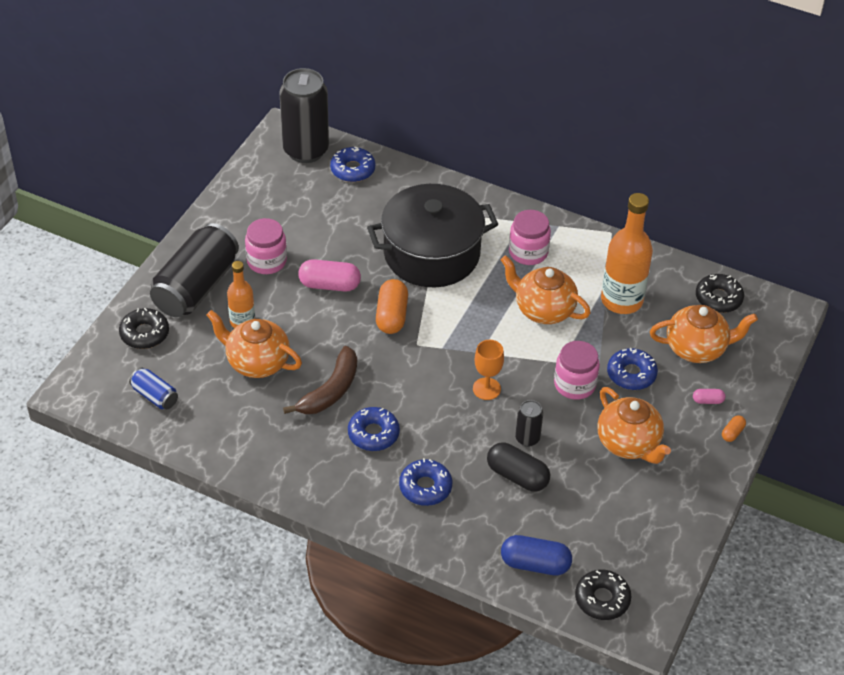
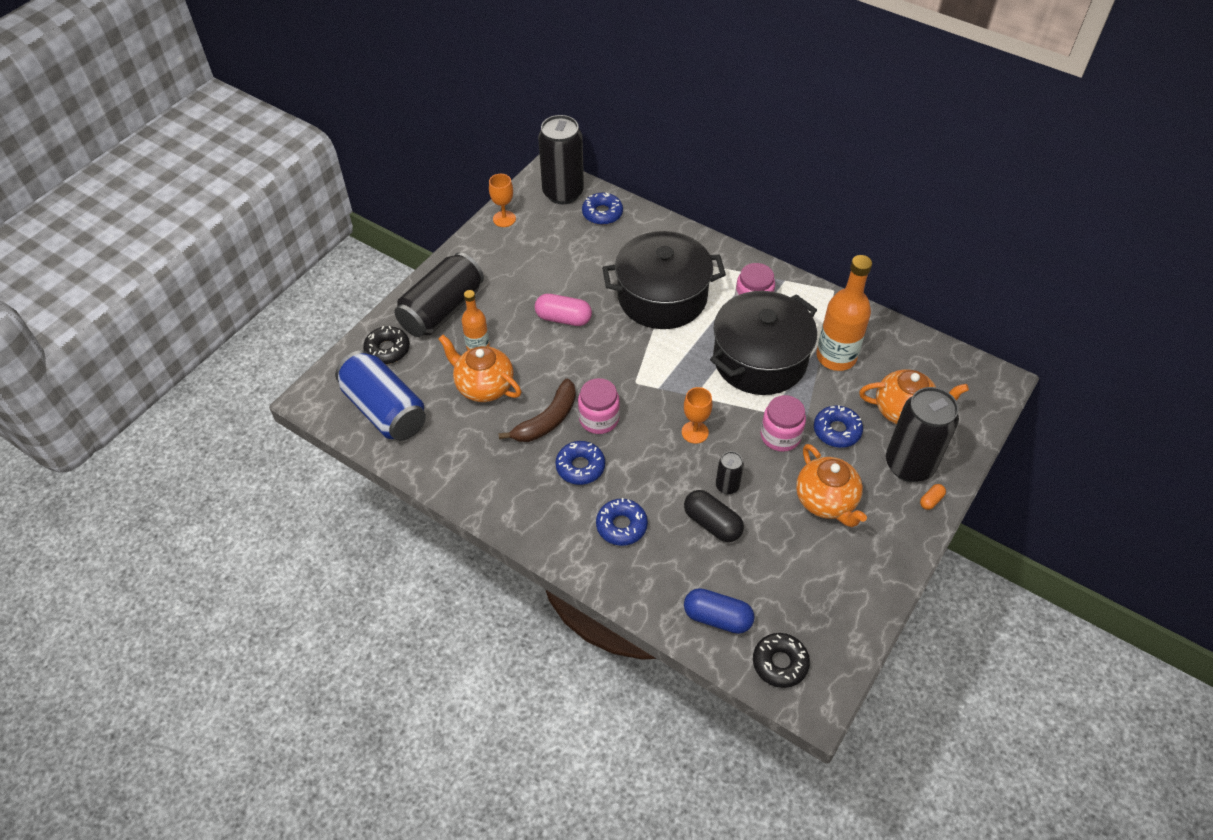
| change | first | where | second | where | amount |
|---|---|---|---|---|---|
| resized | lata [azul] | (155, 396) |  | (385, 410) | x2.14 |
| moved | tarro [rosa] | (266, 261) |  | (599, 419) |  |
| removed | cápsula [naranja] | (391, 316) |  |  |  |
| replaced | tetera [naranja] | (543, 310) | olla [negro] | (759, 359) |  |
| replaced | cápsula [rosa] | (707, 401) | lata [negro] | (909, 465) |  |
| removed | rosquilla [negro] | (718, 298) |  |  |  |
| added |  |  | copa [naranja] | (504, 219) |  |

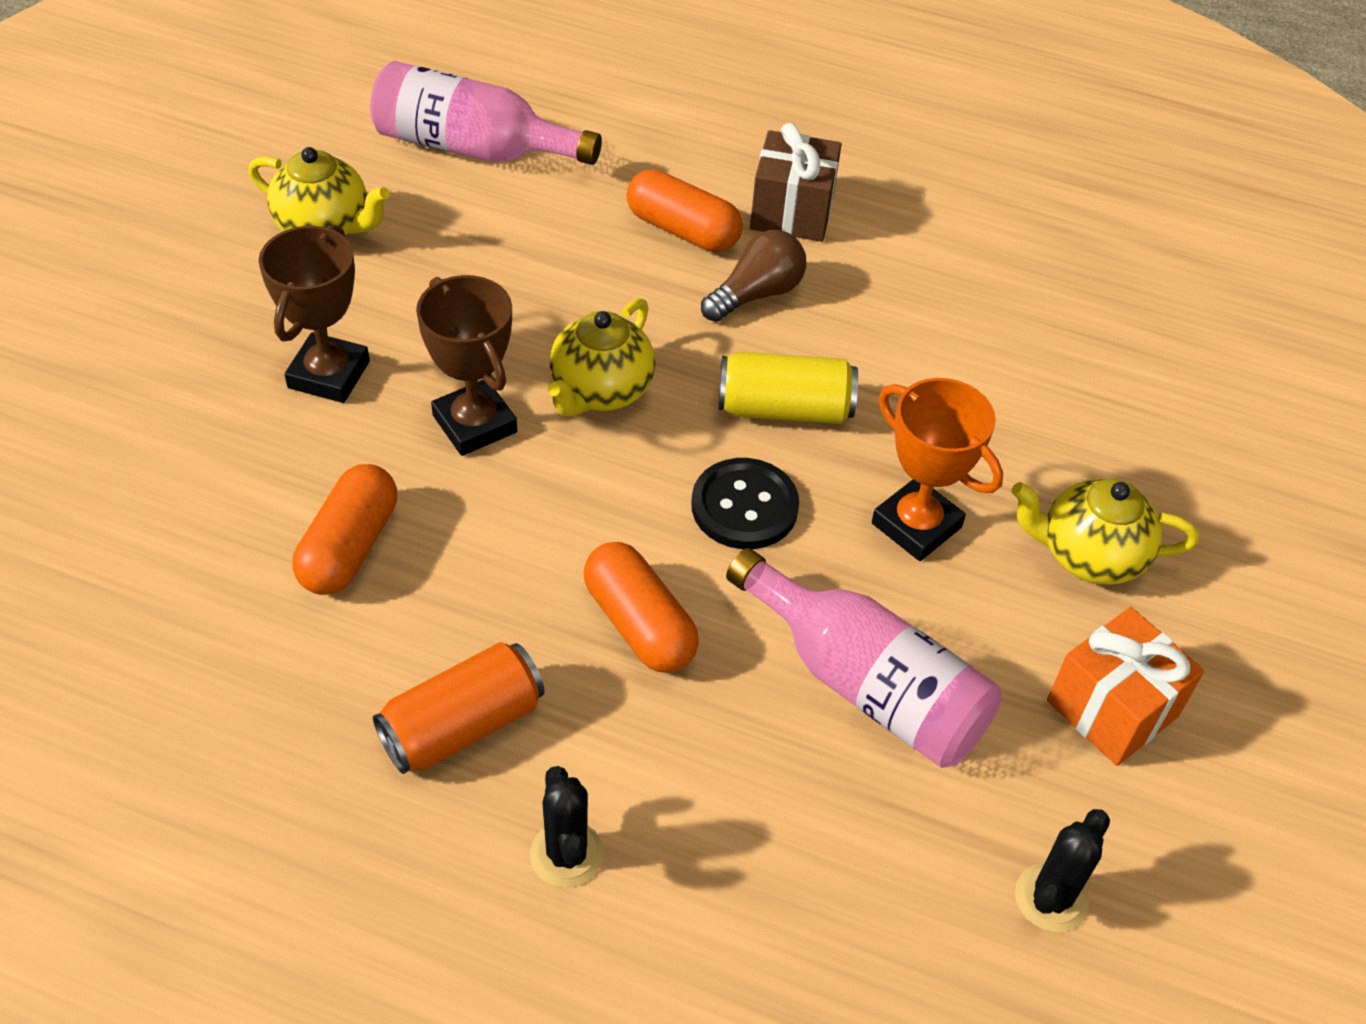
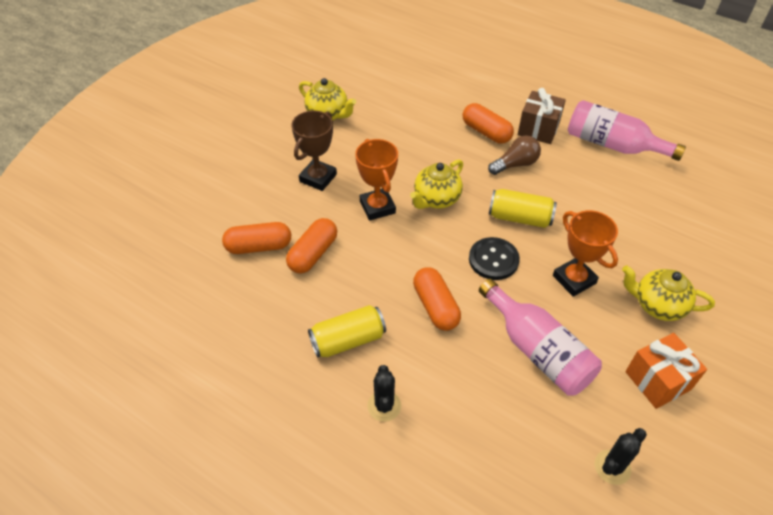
| change | first | where | second | where | amount |
|---|---|---|---|---|---|
| moved | botella [rosa] | (473, 148) |  | (612, 145) |  |
| recoloured | lata [naranja] | (462, 725) | lata [amarillo] | (348, 340) |  |
| recoloured | trofeo [marrón] | (474, 424) | trofeo [naranja] | (377, 207) |  |
| added |  |  | cápsula [naranja] | (259, 246) |  |

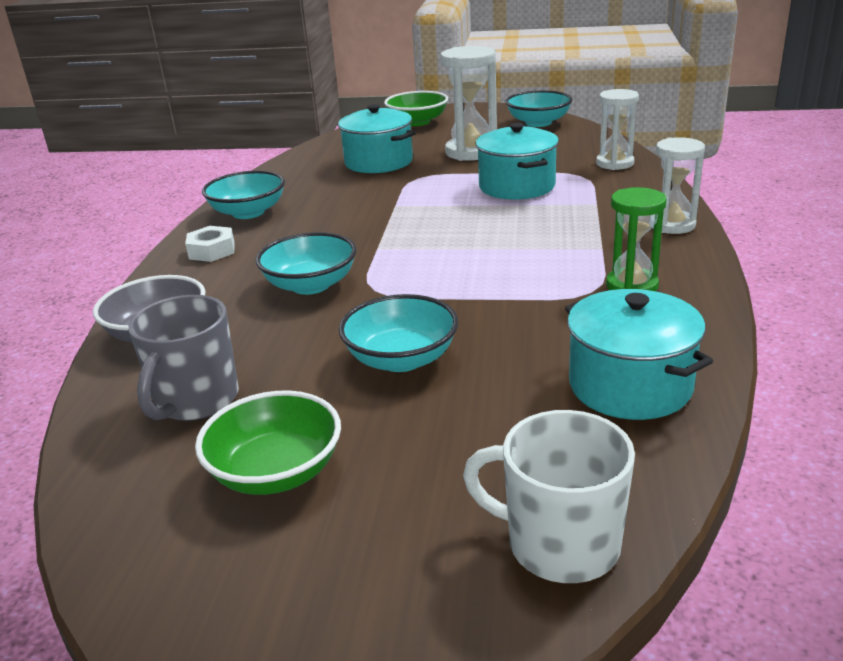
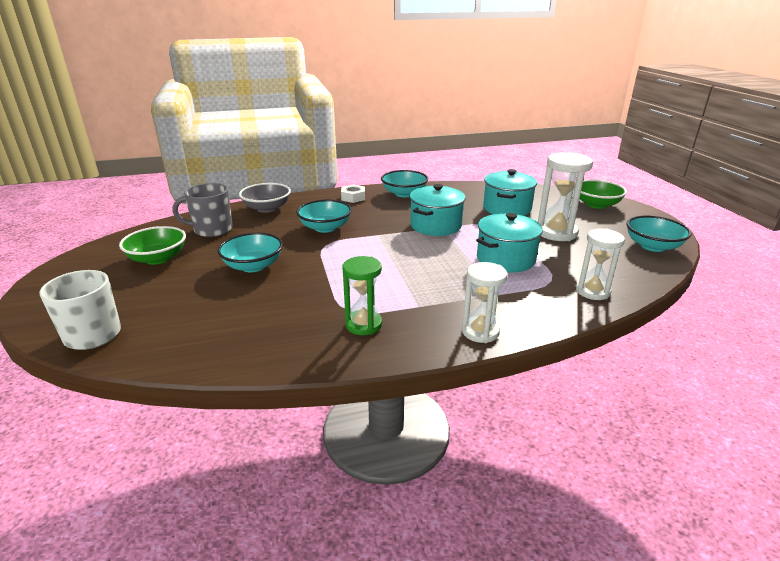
| change | first | where | second | where | amount |
|---|---|---|---|---|---|
| moved | olla [turquesa] | (630, 385) |  | (436, 225) |  |

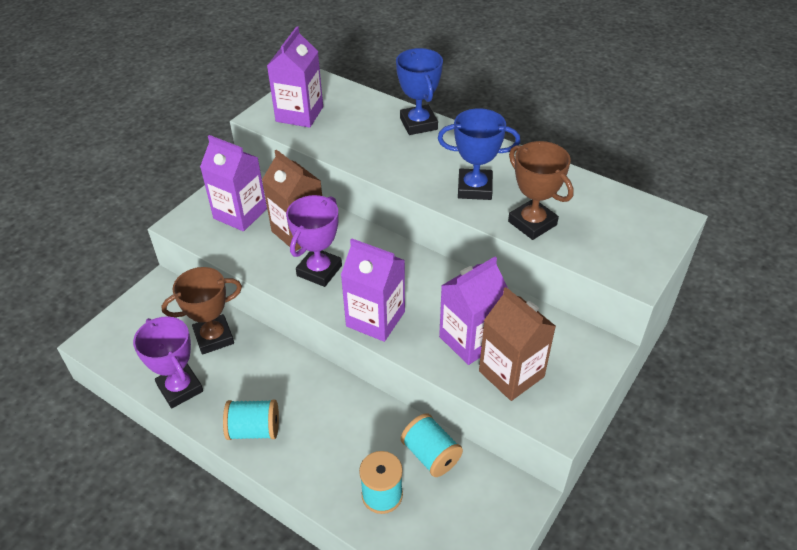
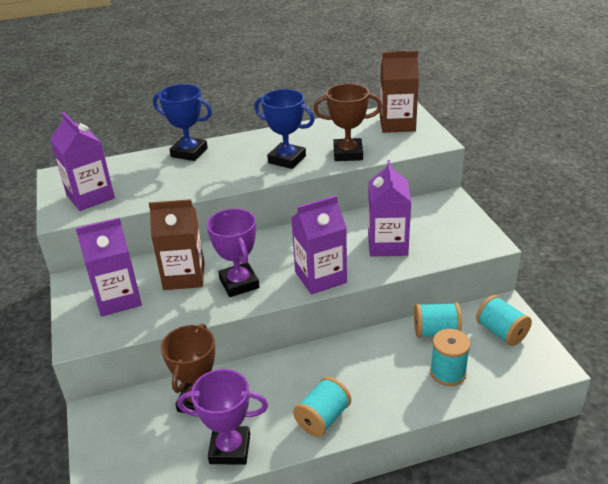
| change | first | where | second | where | amount |
|---|---|---|---|---|---|
| turned | trofeo [azul] | (474, 188) |  | (287, 159) | 75 degrees clockwise |
| moved | cartón de leche [marrón] | (511, 374) |  | (397, 124) |  |
| added |  |  | carrete [turquesa] | (501, 332) |  |

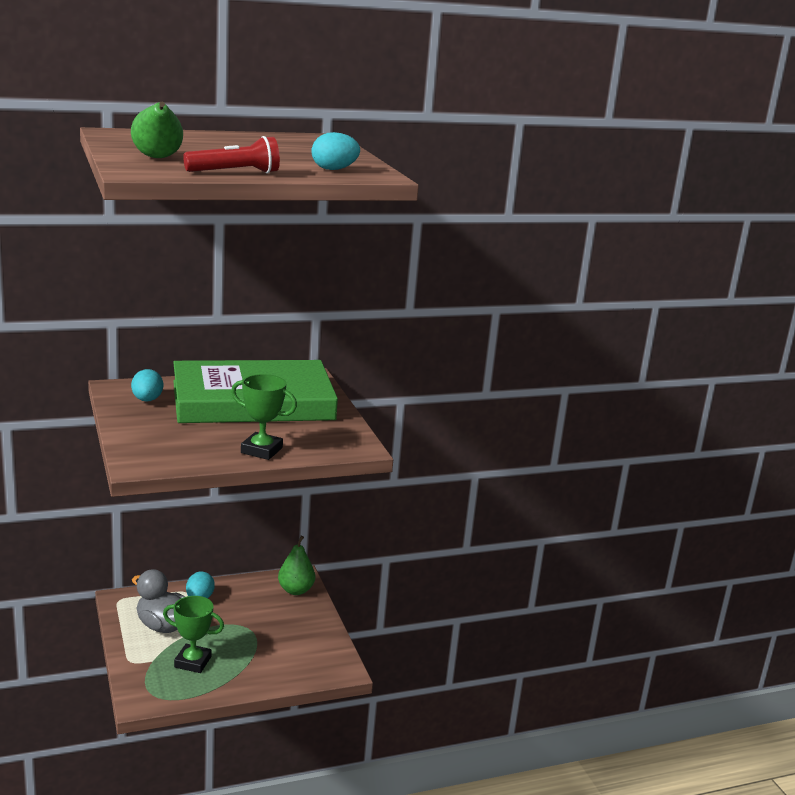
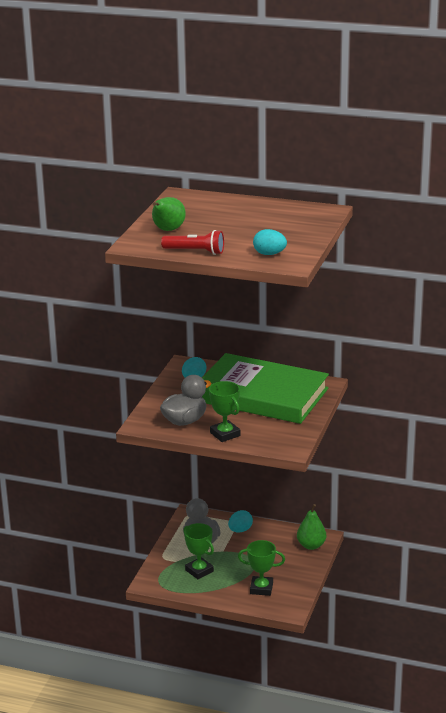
| change | first | where | second | where | amount |
|---|---|---|---|---|---|
| added |  |  | pato [gris] | (185, 421) |  |
| added |  |  | trofeo [verde] | (261, 588) |  |

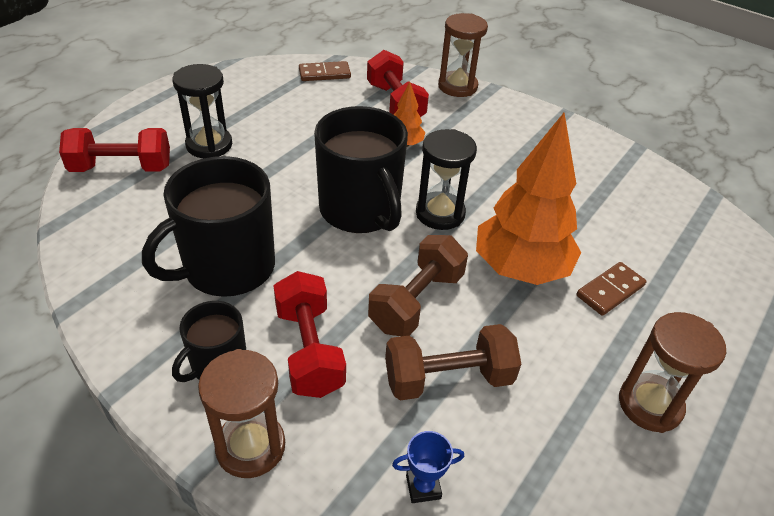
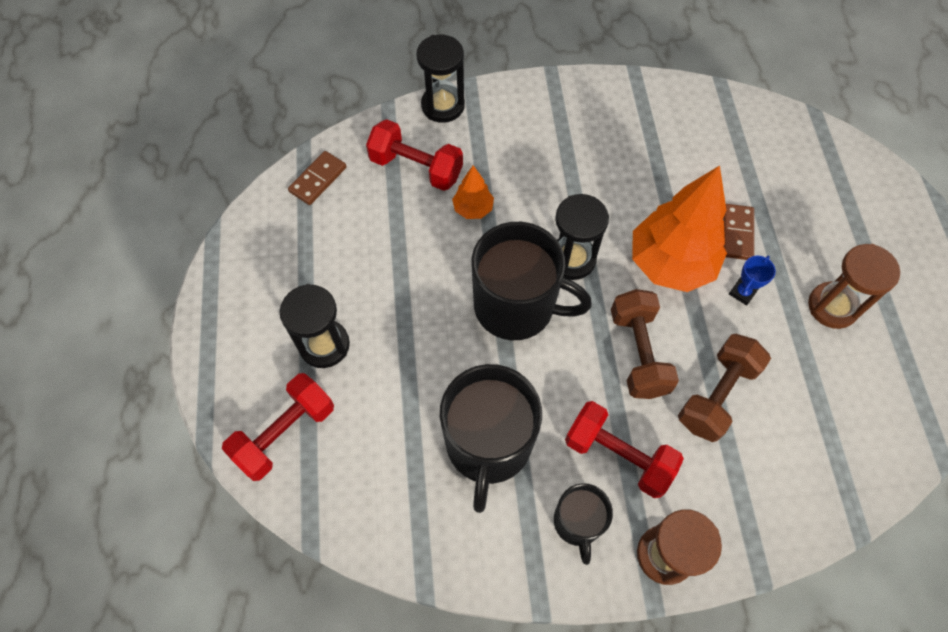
| change | first | where | second | where | amount |
|---|---|---|---|---|---|
| moved | trofeo [azul] | (423, 487) |  | (742, 292) |  |
| recoloured | reloj de arena [marrón] | (457, 86) | reloj de arena [negro] | (443, 106) |  |

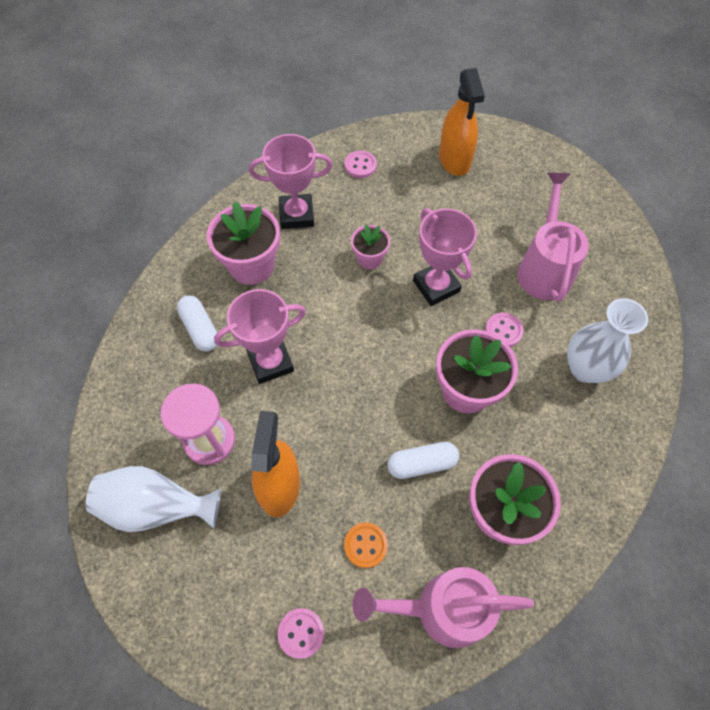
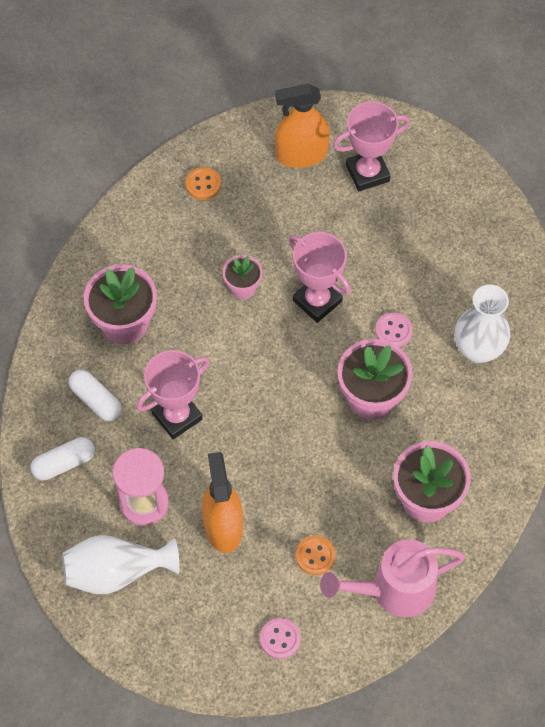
| change | first | where | second | where | amount |
|---|---|---|---|---|---|
| moved | trofeo [rosa] | (296, 215) |  | (367, 173) |  |
| recoloured | botón [rosa] | (360, 165) | botón [naranja] | (203, 184) |  |
| moved | cápsula [blanco] | (422, 464) |  | (64, 463) |  |
| turned | pulverizador [naranja] | (454, 159) |  | (301, 155) | 105 degrees clockwise |
| removed | regadera [rosa] | (544, 267) |  |  |  |

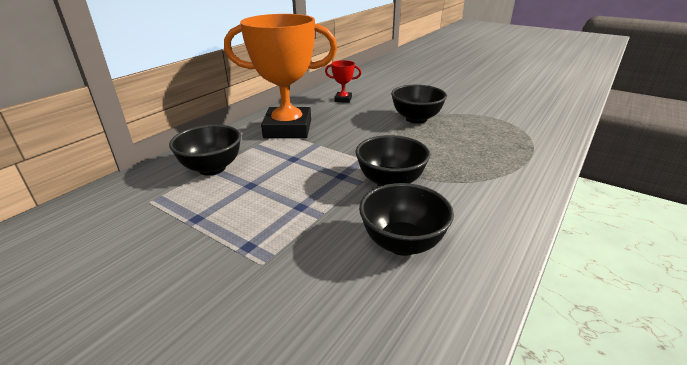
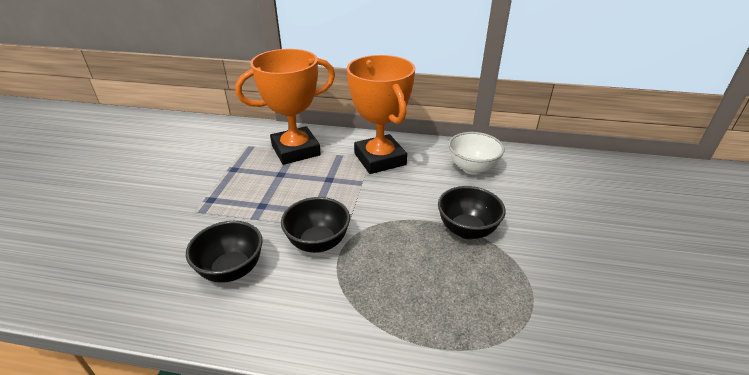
| change | first | where | second | where | amount |
|---|---|---|---|---|---|
| replaced | cuenco [negro] | (212, 168) | trofeo [naranja] | (295, 150) |  |
| replaced | trofeo [rojo] | (343, 99) | cuenco [blanco] | (472, 168) |  |

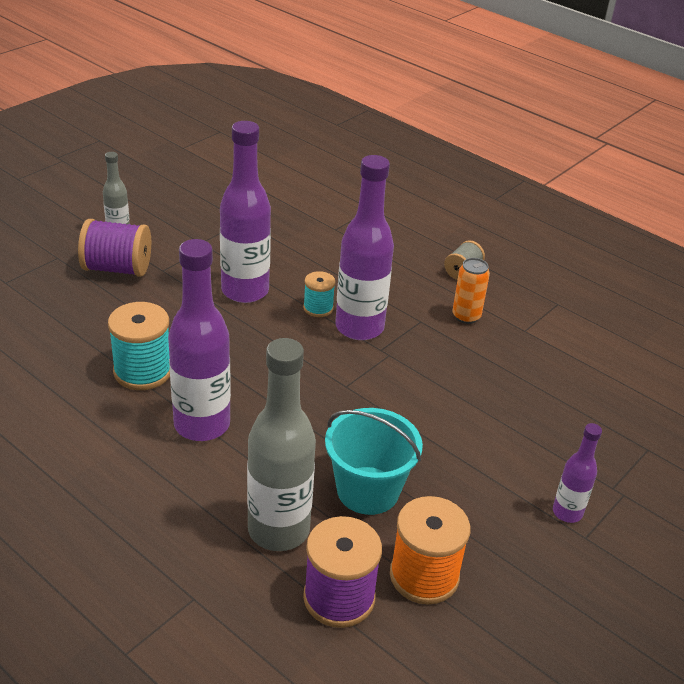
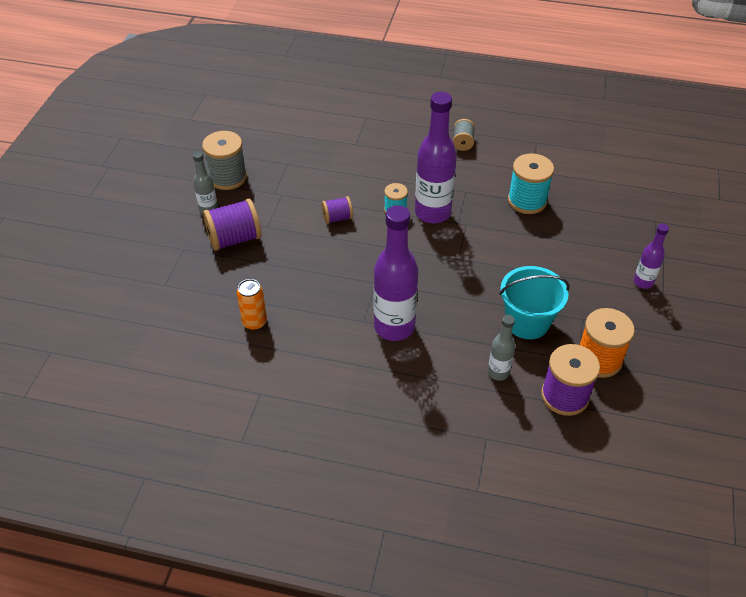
| change | first | where | second | where | amount |
|---|---|---|---|---|---|
| moved | carrete [turquesa] | (143, 371) |  | (527, 201) |  |
| replaced | botella [morado] | (245, 291) | carrete [morado] | (337, 218) |  |
| resized | botella [gris] | (278, 530) |  | (498, 372) | x0.52 |
| moved | lata [naranja] | (466, 316) |  | (254, 322) |  |
| added |  |  | carrete [gris] | (228, 177) |  |

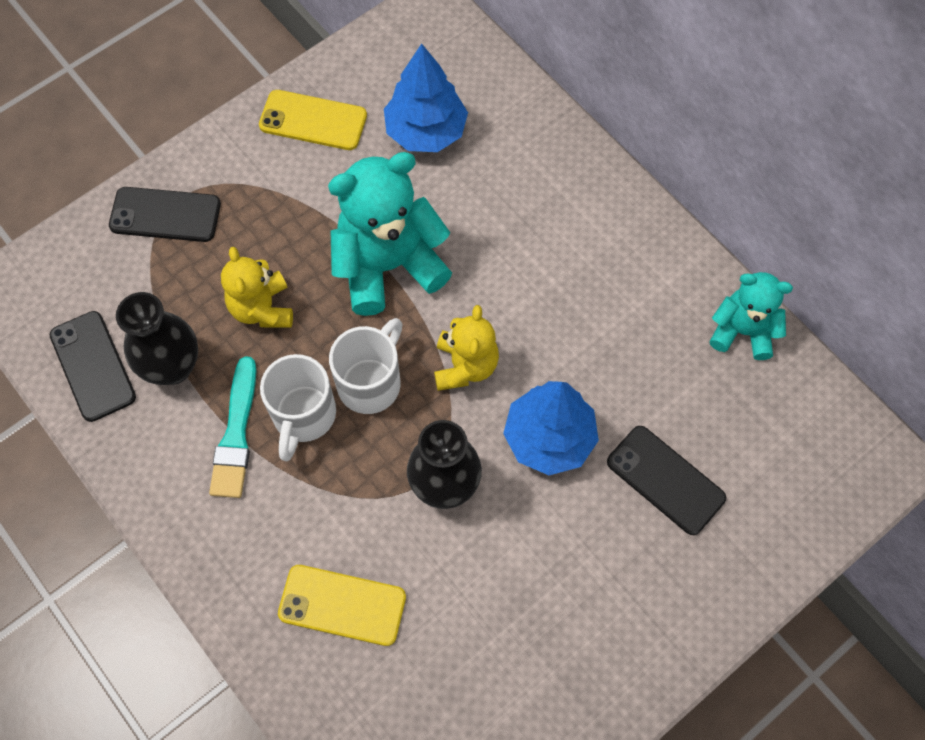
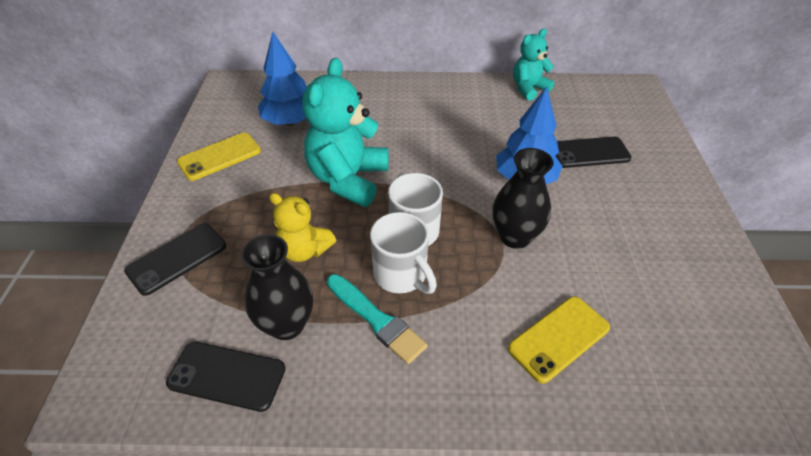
| change | first | where | second | where | amount |
|---|---|---|---|---|---|
| removed | osito [amarillo] | (465, 366) |  |  |  |

